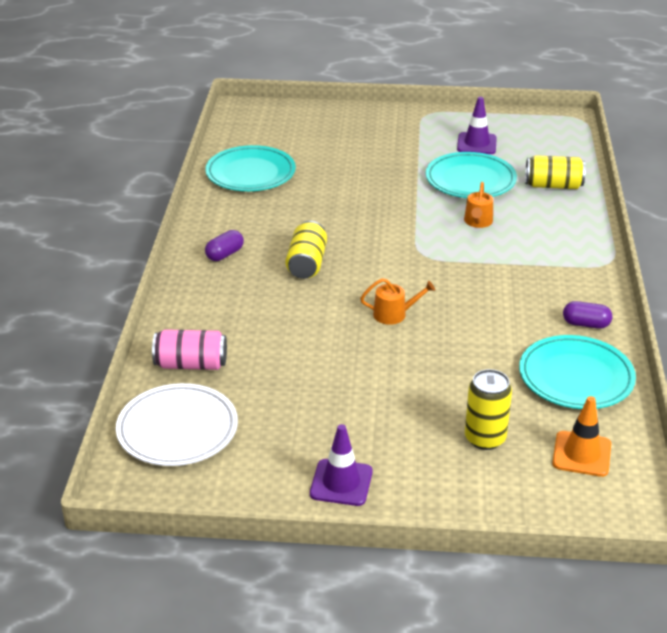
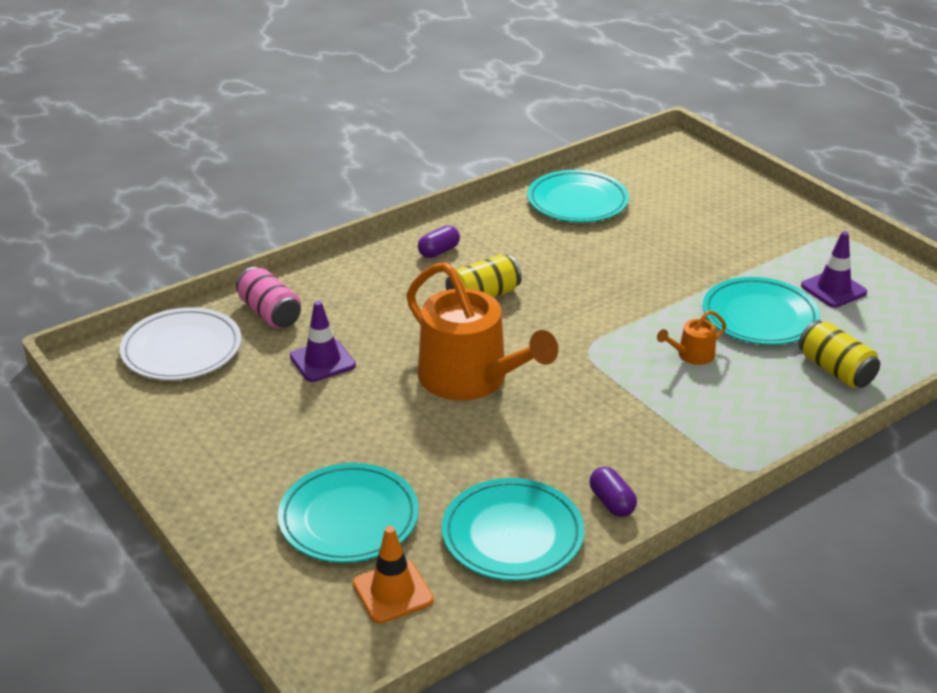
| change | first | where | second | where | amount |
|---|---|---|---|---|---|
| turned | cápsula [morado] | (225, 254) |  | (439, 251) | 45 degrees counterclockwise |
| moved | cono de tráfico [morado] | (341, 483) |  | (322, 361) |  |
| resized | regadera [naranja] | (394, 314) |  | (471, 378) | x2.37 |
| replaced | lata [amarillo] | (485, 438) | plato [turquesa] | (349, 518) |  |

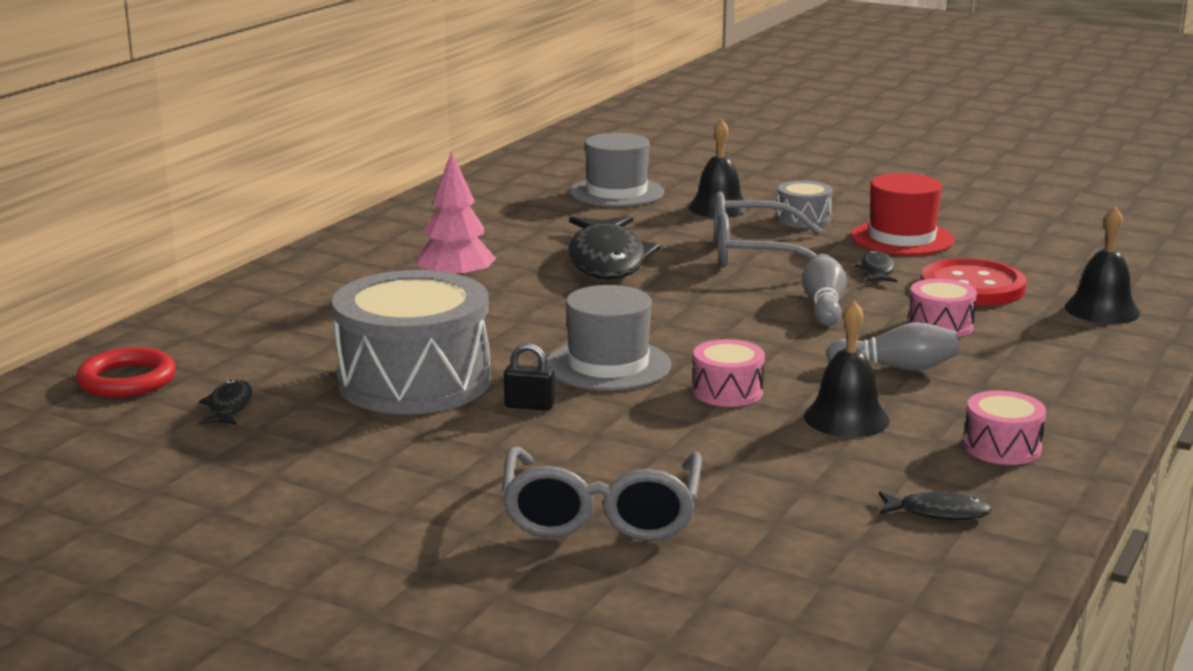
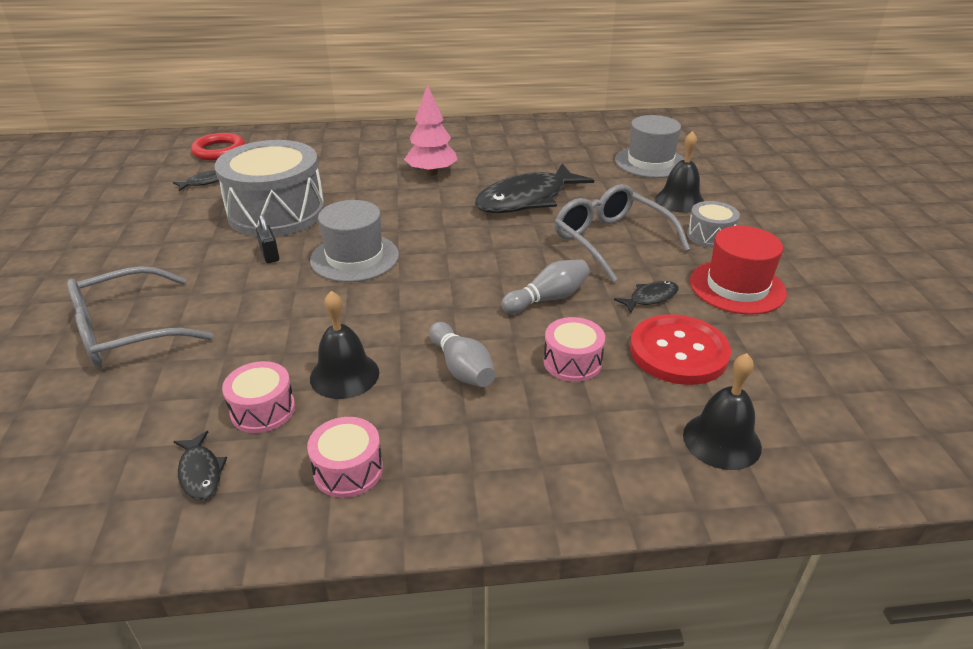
| change | first | where | second | where | amount |
|---|---|---|---|---|---|
| moved | tambor [rosa] | (727, 391) |  | (263, 410) |  |

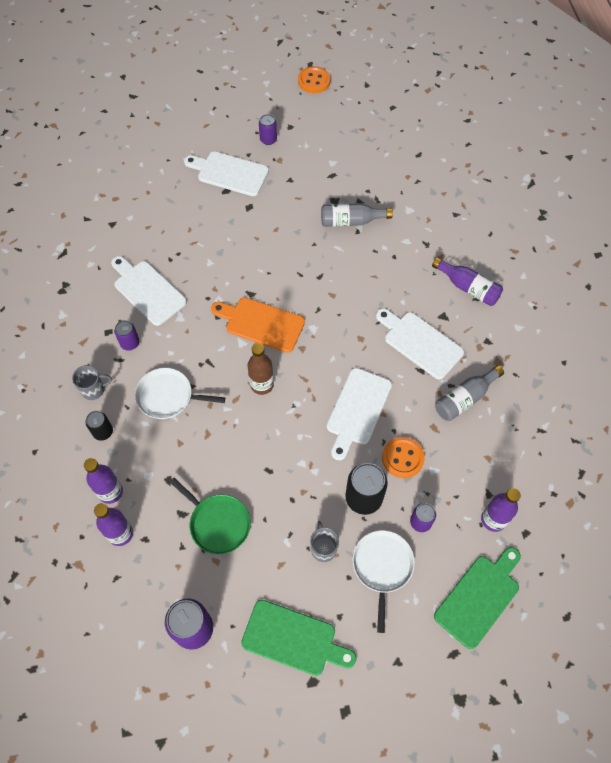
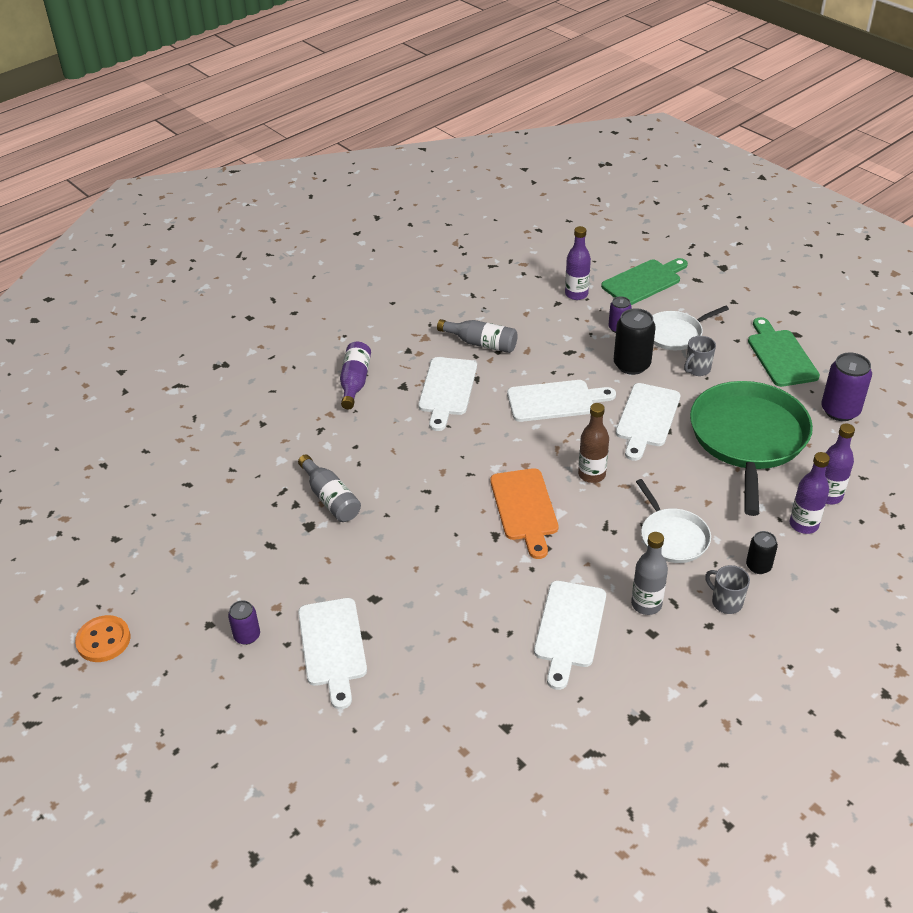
| change | first | where | second | where | amount |
|---|---|---|---|---|---|
| replaced | lata [morado] | (130, 343) | botella [gris] | (646, 604) |  |
| resized | sartén [verde] | (217, 523) |  | (748, 438) | x1.89 |
| removed | botón [naranja] | (402, 458) |  |  |  |
| turned | tabla de cortar [verde] | (479, 597) |  | (644, 281) | 135 degrees clockwise |
| added |  |  | tabla de cortar [blanco] | (647, 418) |  |

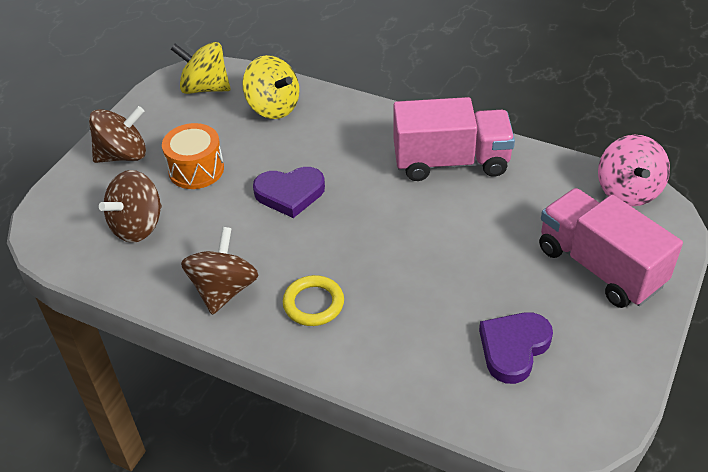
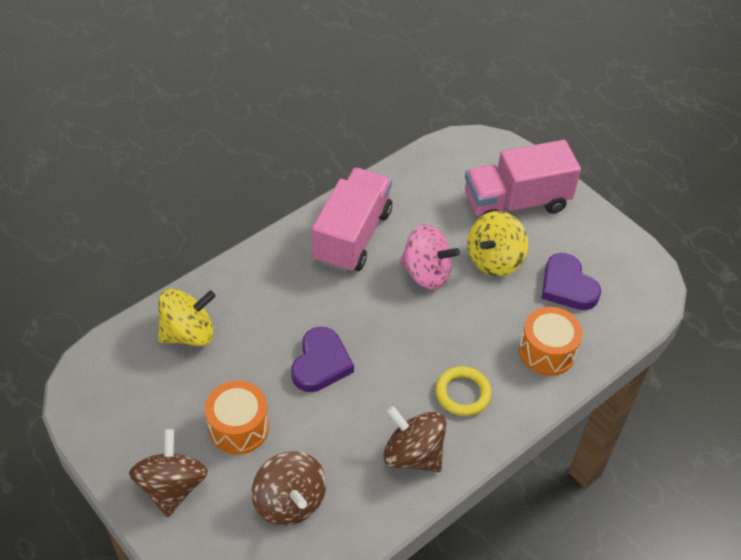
| change | first | where | second | where | amount |
|---|---|---|---|---|---|
| moved | peonza [amarillo] | (205, 88) |  | (494, 260) |  |
| moved | peonza [rosa] | (628, 191) |  | (426, 273) |  |
| added |  |  | tambor [naranja] | (547, 351) |  |

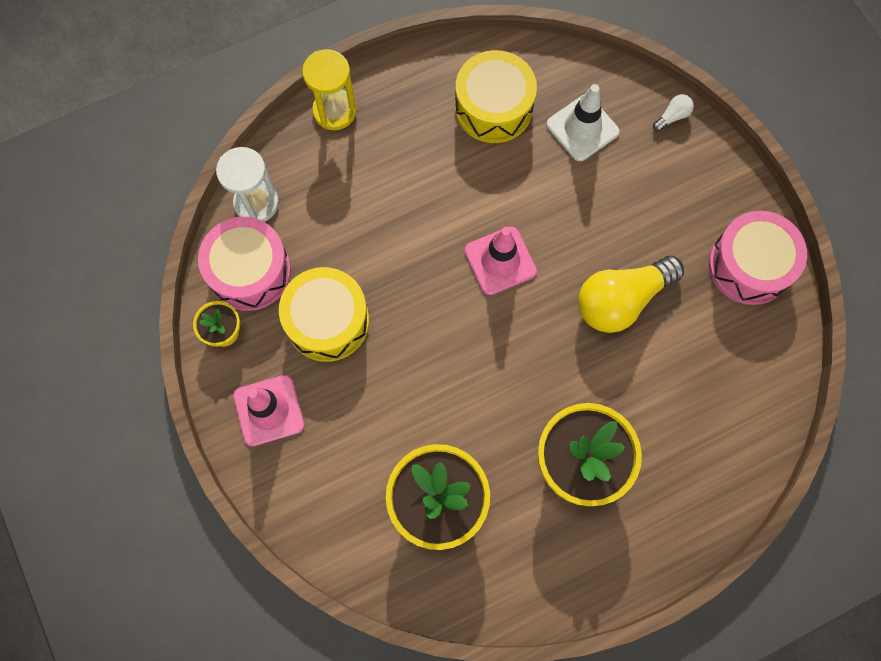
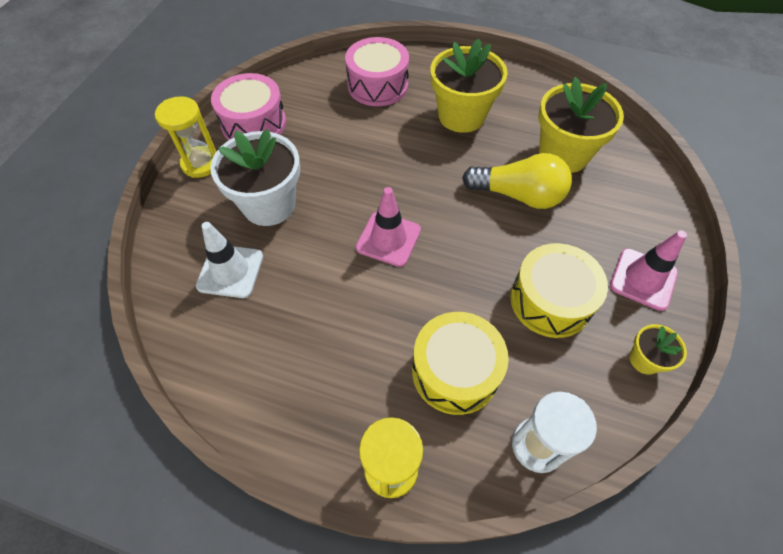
| change | first | where | second | where | amount |
|---|---|---|---|---|---|
| moved | tambor [rosa] | (249, 271) |  | (377, 85) |  |
| moved | tambor [amarillo] | (493, 107) |  | (455, 371) |  |
| moved | bombilla [amarillo] | (621, 300) |  | (518, 195) |  |
| removed | bombilla [blanco] | (672, 116) |  |  |  |
| added |  |  | reloj de arena [amarillo] | (201, 163) |  |
| added |  |  | maceta [blanco] | (269, 205) |  |

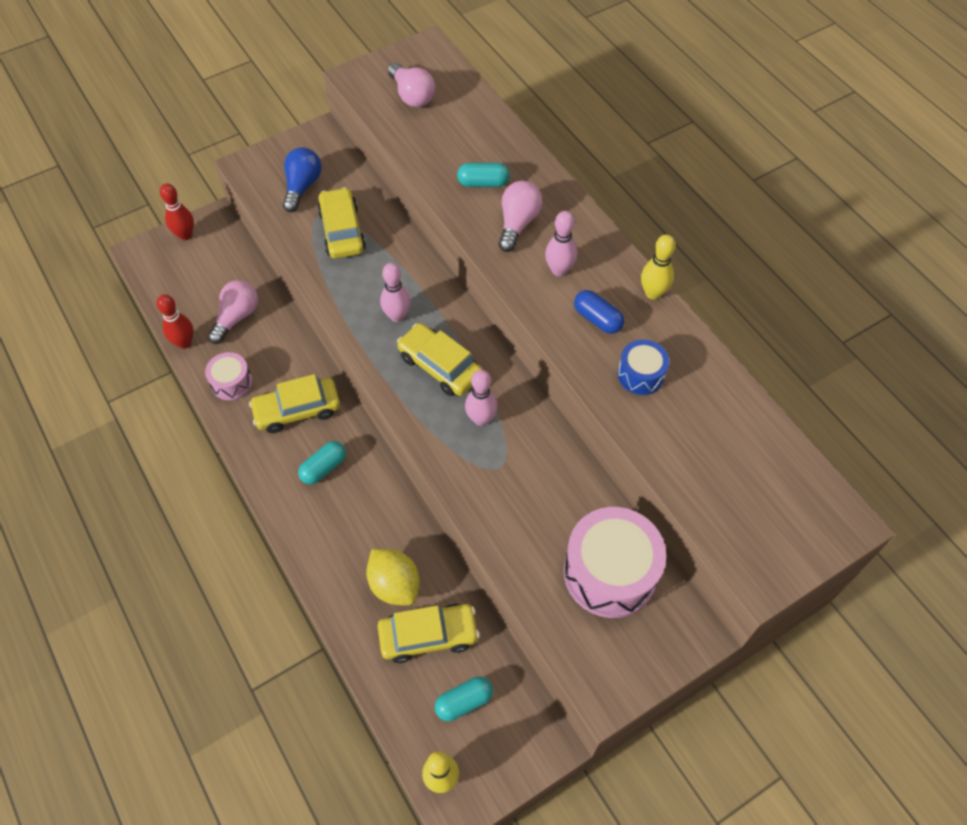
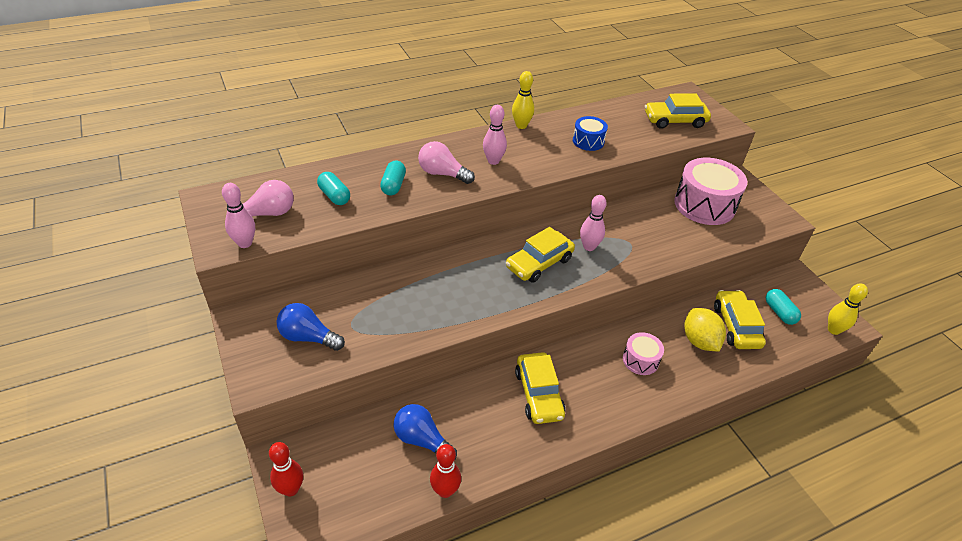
| change | first | where | second | where | amount |
|---|---|---|---|---|---|
| moved | tambor [rosa] | (231, 382) |  | (640, 360) |  |
| recoloured | bombilla [rosa] | (237, 317) | bombilla [azul] | (422, 440) |  |
| moved | cápsula [turquesa] | (324, 468) |  | (334, 196) |  |
| moved | coche [amarillo] | (342, 231) |  | (675, 120) |  |
| turned | limón [amarillo] | (394, 585) |  | (699, 341) | 75 degrees counterclockwise |
| moved | bolo [rosa] | (397, 316) |  | (245, 243) |  |
| removed | cápsula [azul] | (597, 319) |  |  |  |

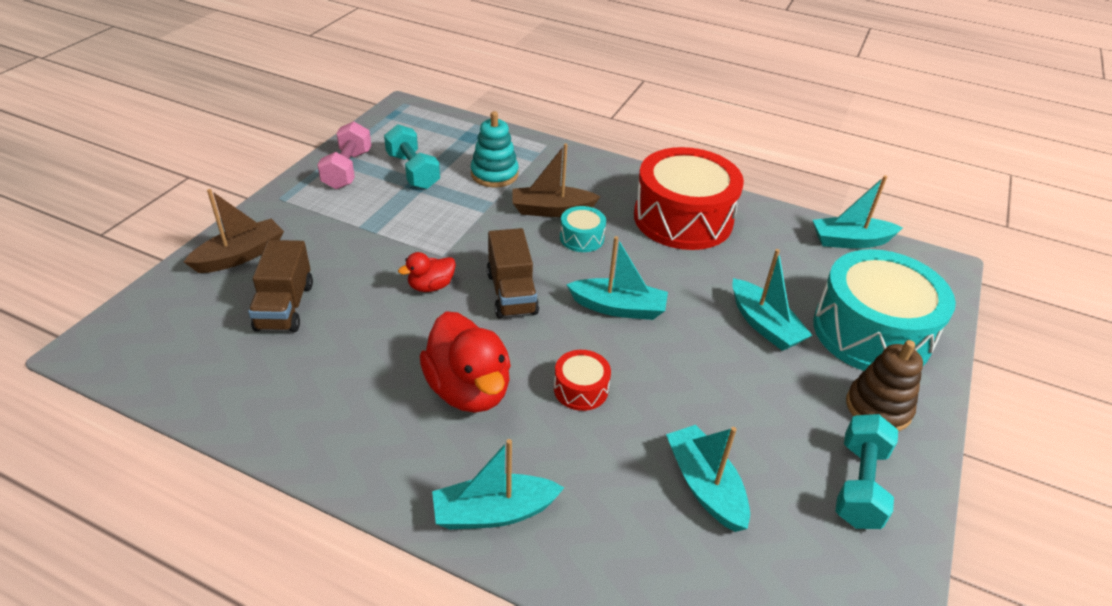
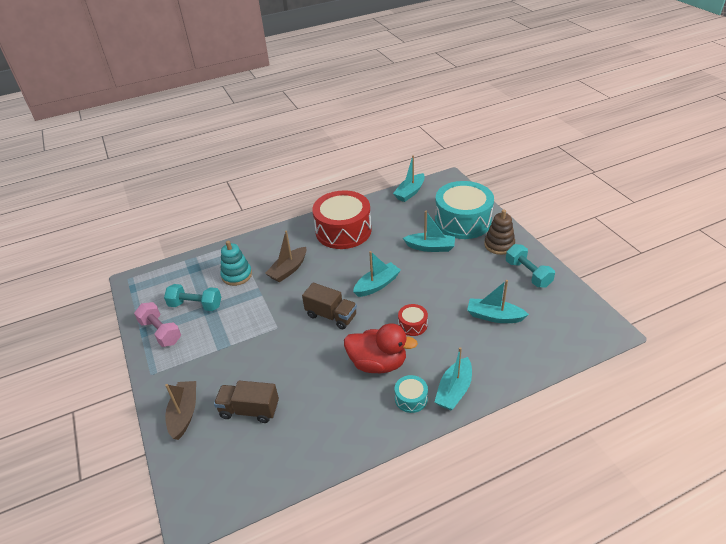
| change | first | where | second | where | amount |
|---|---|---|---|---|---|
| turned | camión [marrón] | (285, 307) |  | (249, 410) | 150 degrees clockwise |
| removed | pato [rojo] | (431, 286) |  |  |  |
| moved | tambor [turquesa] | (582, 238) |  | (411, 398) |  |

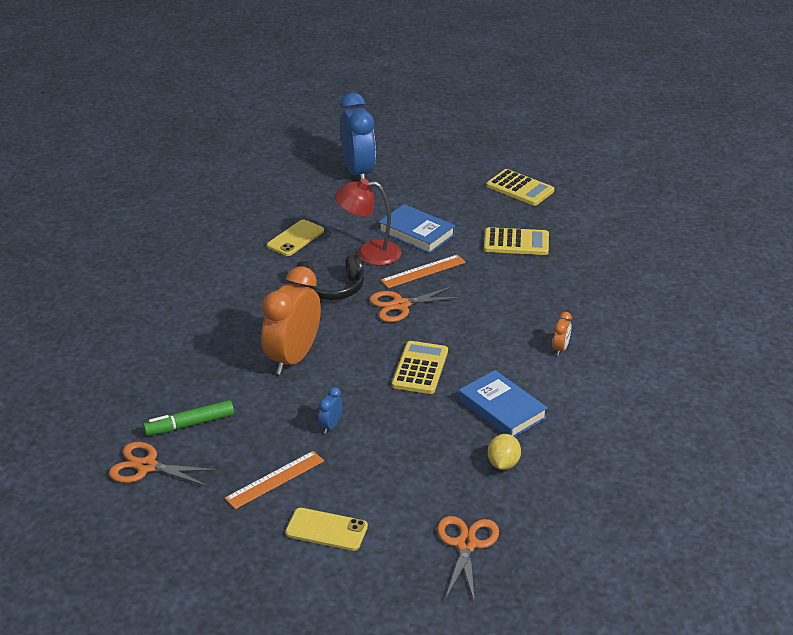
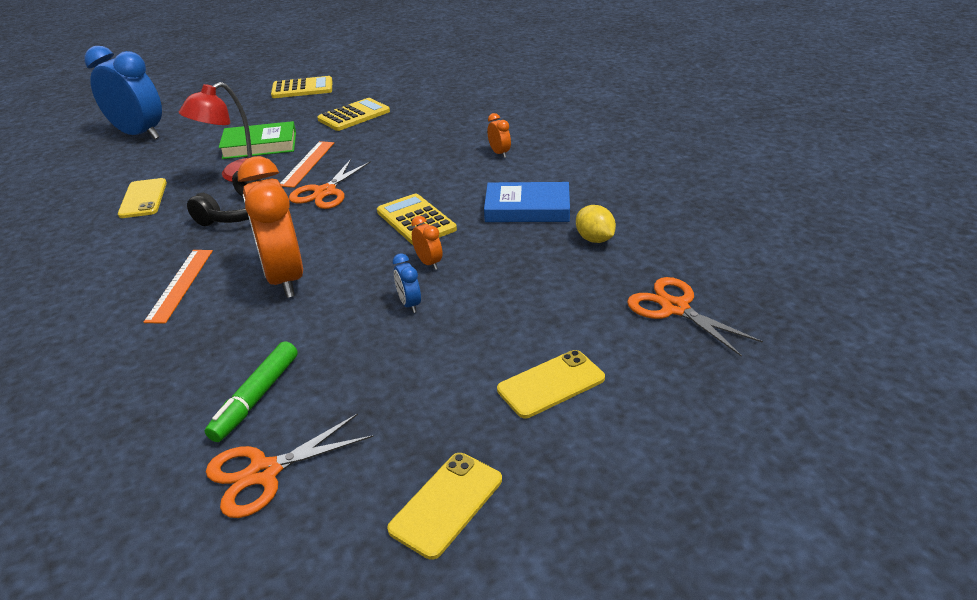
| change | first | where | second | where | amount |
|---|---|---|---|---|---|
| moved | regla [naranja] | (275, 479) |  | (180, 285) |  |
| recoloured | libro [azul] | (416, 233) | libro [verde] | (260, 145) |  |
| added |  |  | móvil [amarillo] | (446, 504) |  |
| added |  |  | despertador [naranja] | (428, 263) |  |

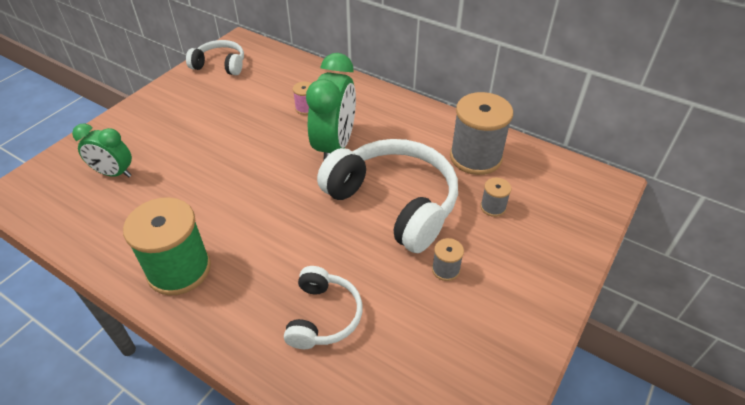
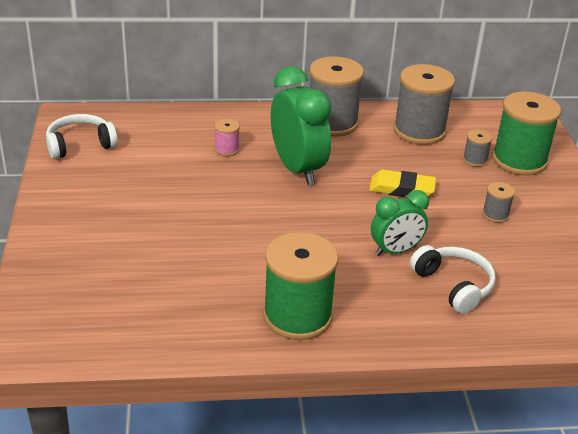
| change | first | where | second | where | amount |
|---|---|---|---|---|---|
| moved | despertador [verde] | (114, 173) |  | (395, 251) |  |
| replaced | auriculares [blanco] | (394, 203) | goma de borrar [amarillo] | (402, 188) |  |
| added |  |  | carrete [gris] | (332, 123) |  |
| added |  |  | carrete [verde] | (519, 160) |  |

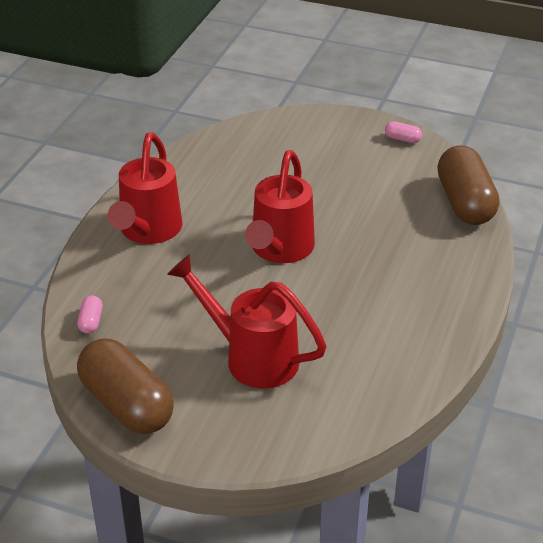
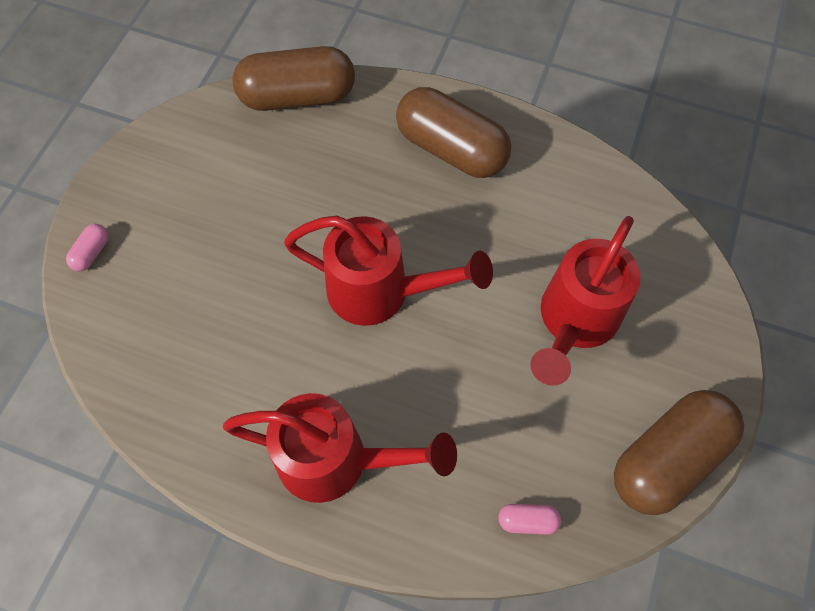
| change | first | where | second | where | amount |
|---|---|---|---|---|---|
| moved | cápsula [rosa] | (402, 139) |  | (92, 253) |  |
| added |  |  | cápsula [marrón] | (451, 149) |  |

